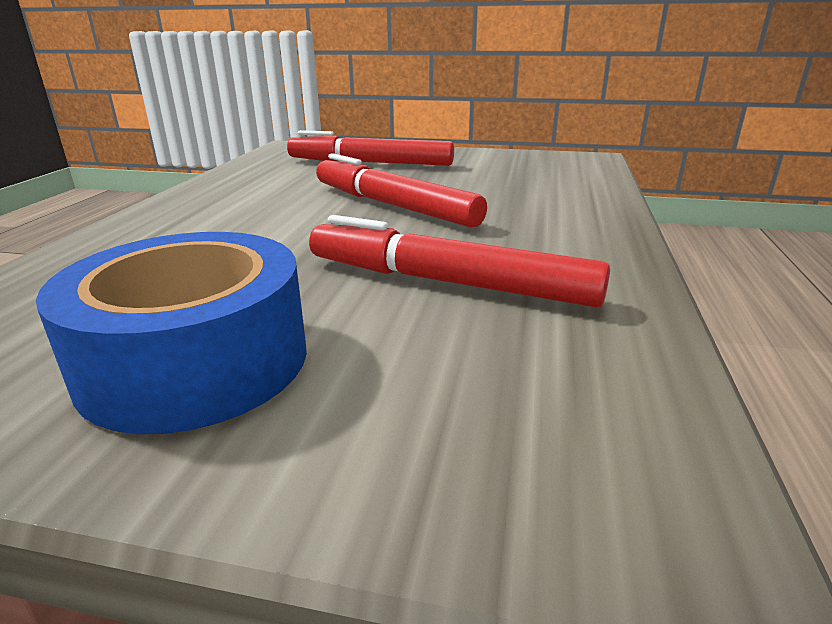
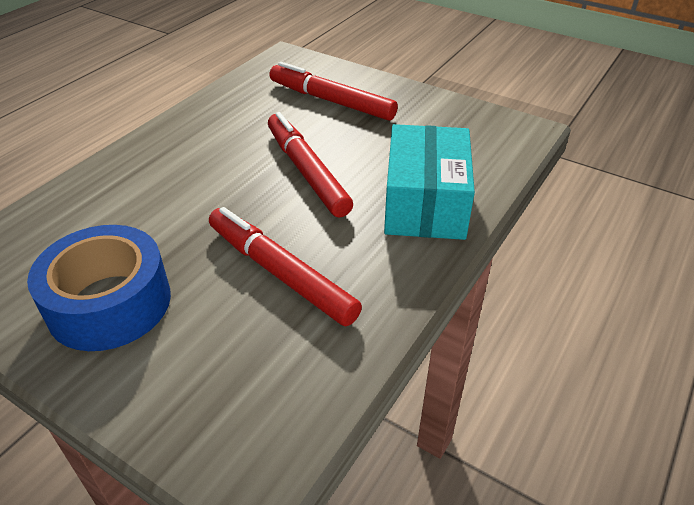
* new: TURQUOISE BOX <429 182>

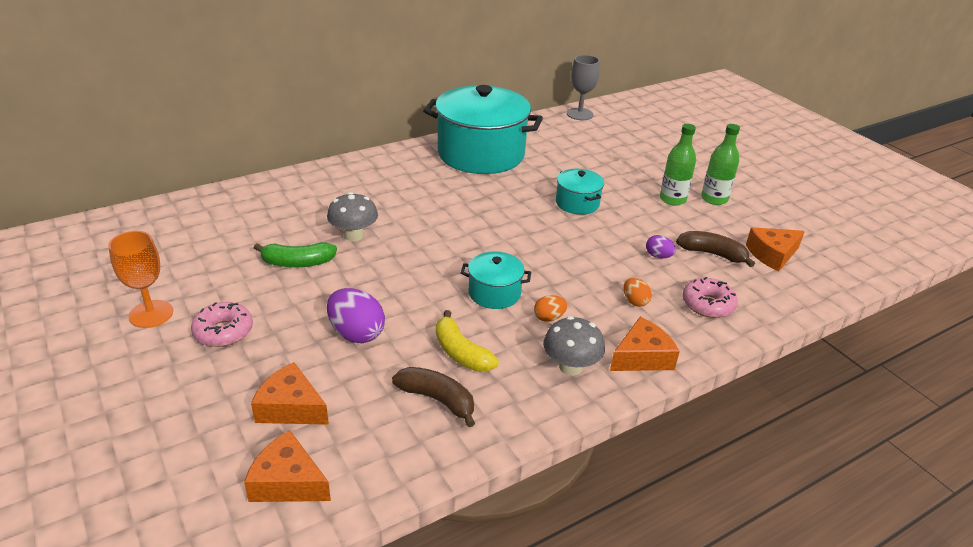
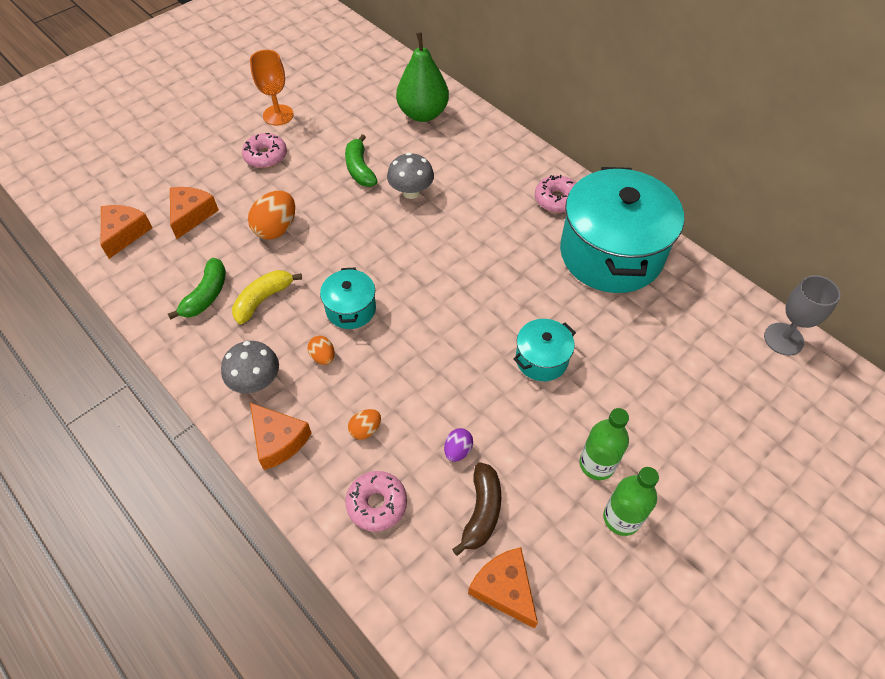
* repainted: PURPLE EGG <356 315> to ORANGE EGG <271 215>
* repainted: BROWN BANANA <433 397> to GREEN BANANA <197 289>
* new: GREEN PEAR <422 77>
* new: PINK DONUT <555 194>

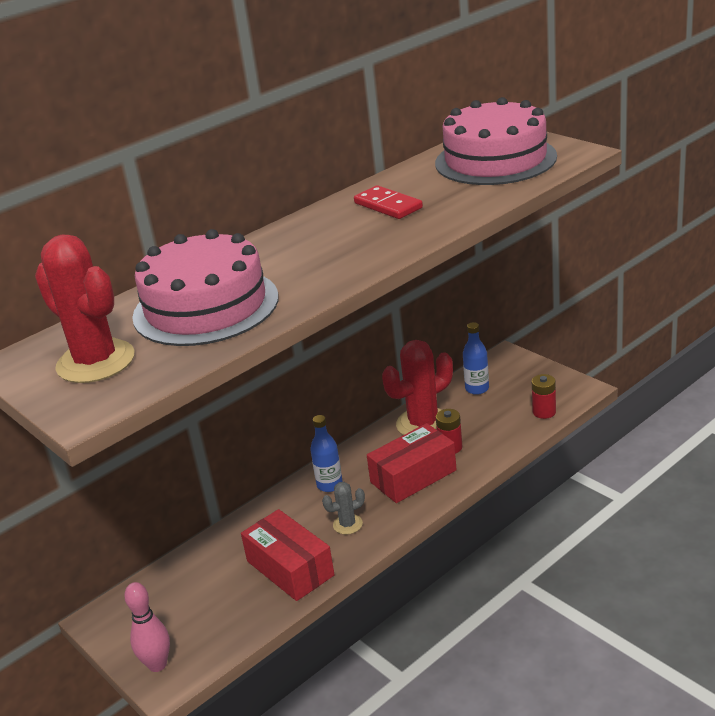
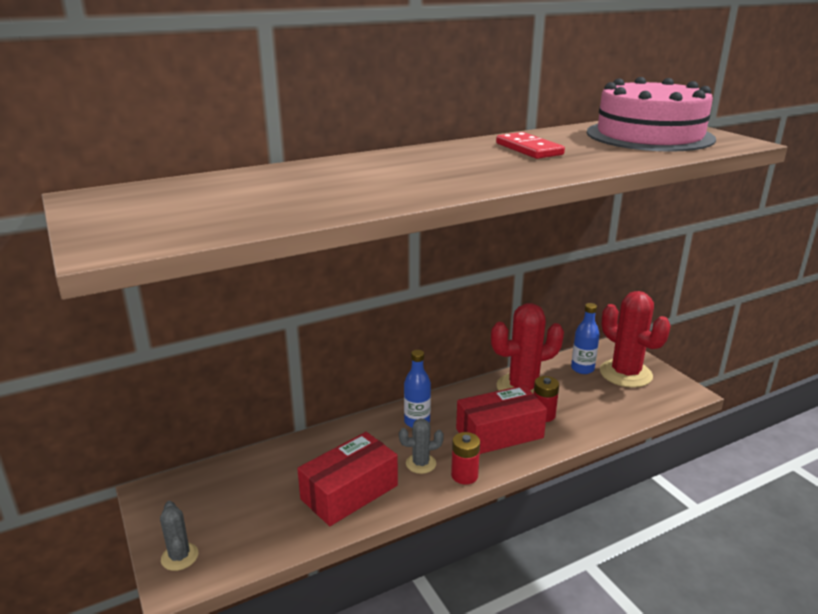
* gone: PINK CAKE <205 287>
* shifted: RED CACTUS <84 308> to <635 339>
* shifted: RED BATTERY <544 396> to <465 458>
* rotated: RED BOX <288 555> = <347 479> 75 degrees clockwise
* swapped: PINK BOWLING PIN <147 627> to GREY CACTUS <179 536>

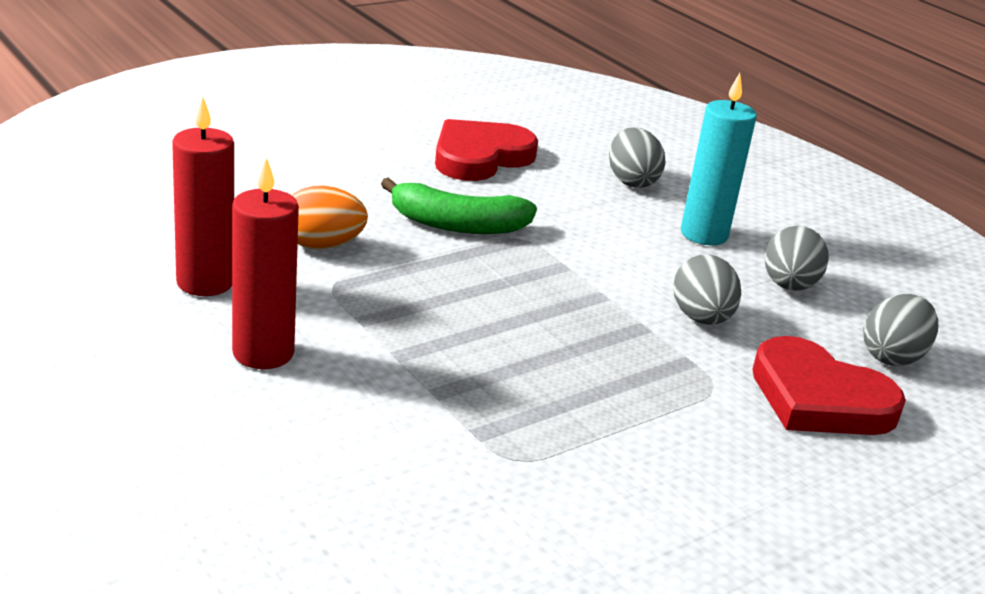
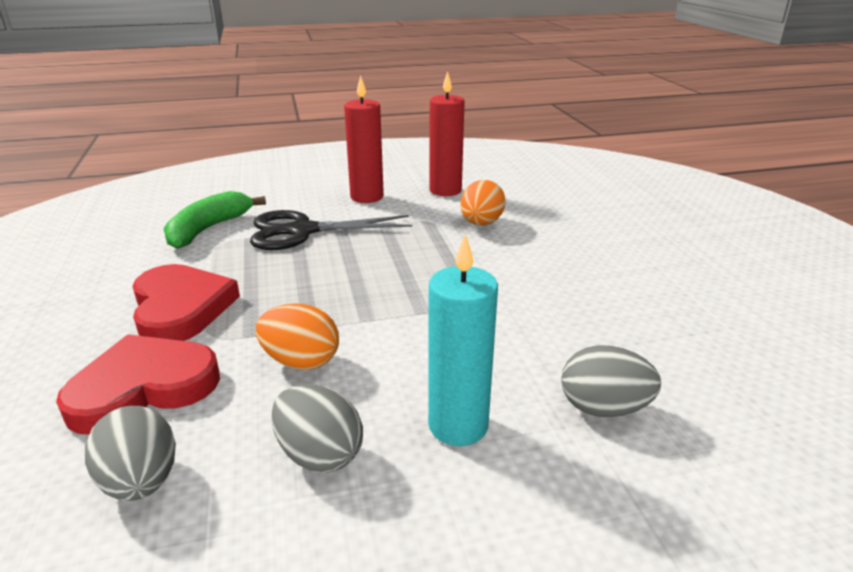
* shifted: RED HEART <486 150> to <186 302>
* shifted: GREEN BANANA <459 206> to <214 220>
* repainted: GREY EGG <707 289> to ORANGE EGG <297 336>
* new: BLACK SCISSORS <331 230>

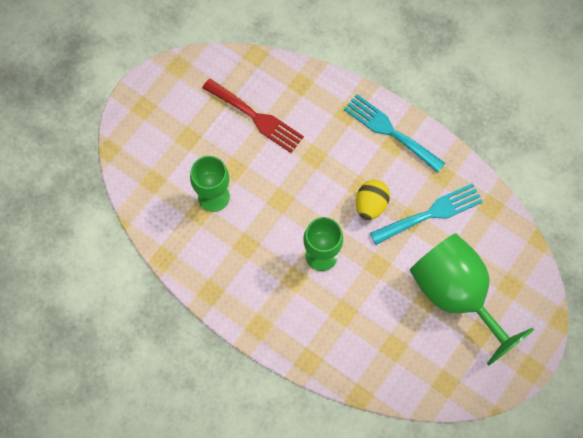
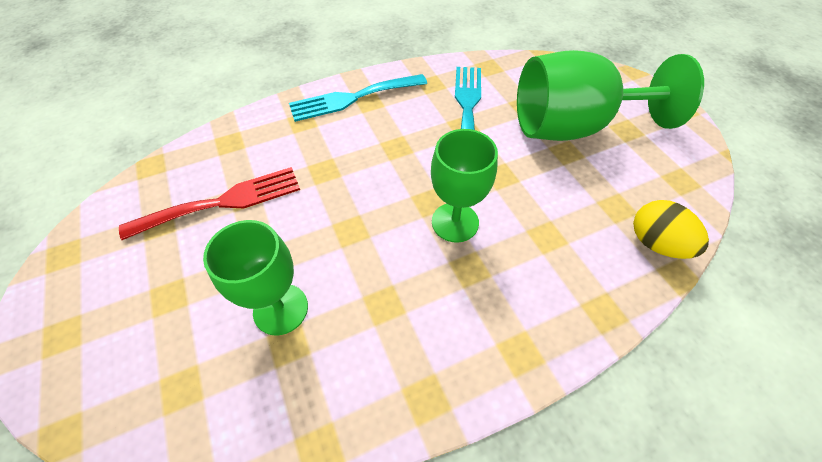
* shifted: YELLOW EGG <373 199> to <671 229>

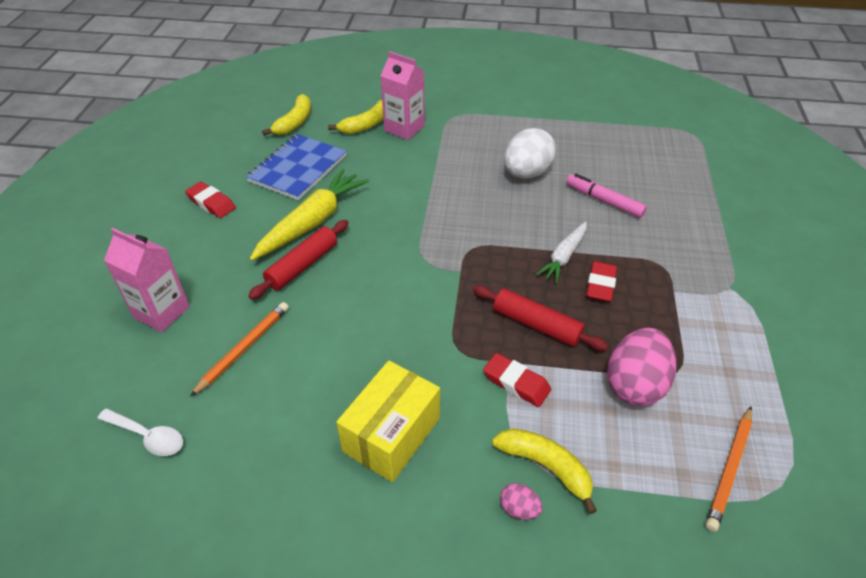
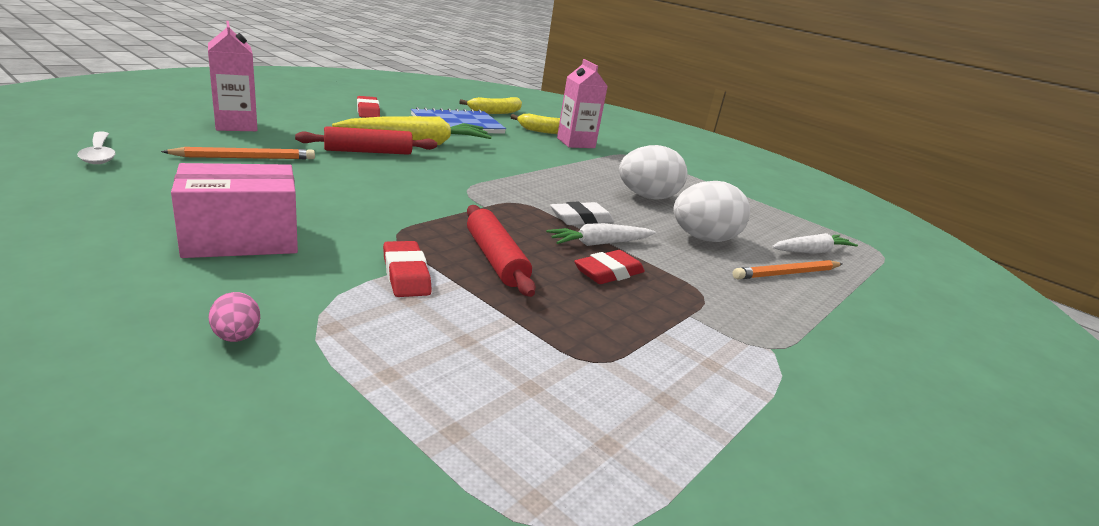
* swapped: PINK MARKER <606 195> to WHITE EGG <712 211>
* gone: PINK EGG <641 367>
* repainted: YELLOW BOX <388 421> to PINK BOX <234 210>
* shifted: ORANGE PENCIL <729 469> to <787 269>
* gone: YELLOW BANANA <544 471>
* new: WHITE ERASER <582 213>
* new: WHITE CARROT <815 243>

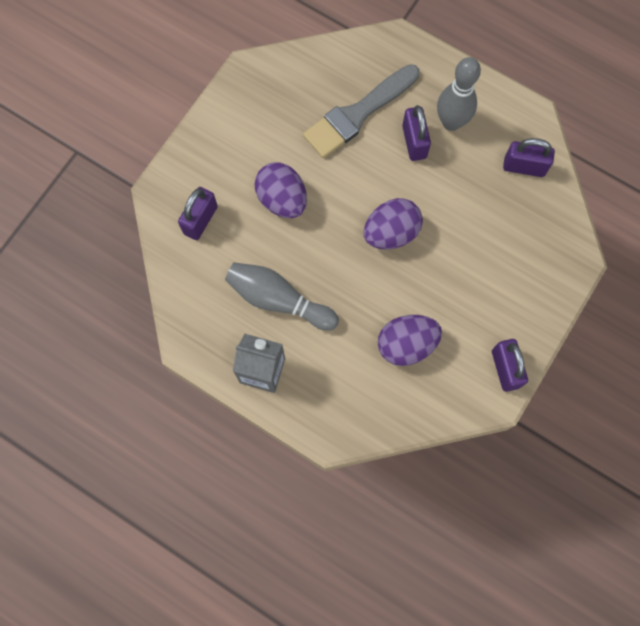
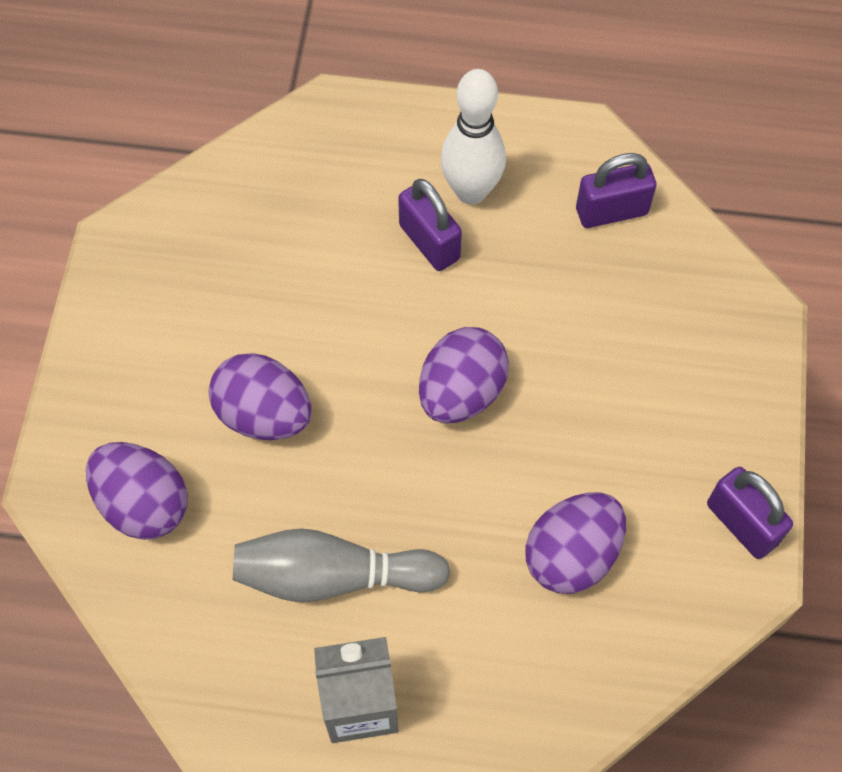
* repainted: GREY BOWLING PIN <459 94> to WHITE BOWLING PIN <473 137>
* gone: GREY BRUSH <361 111>
* swapped: PURPLE PADLOCK <198 213> to PURPLE EGG <137 491>

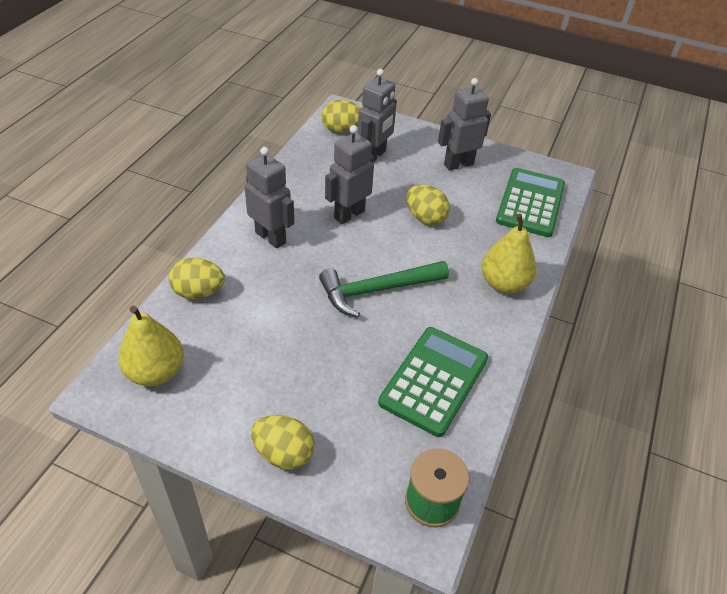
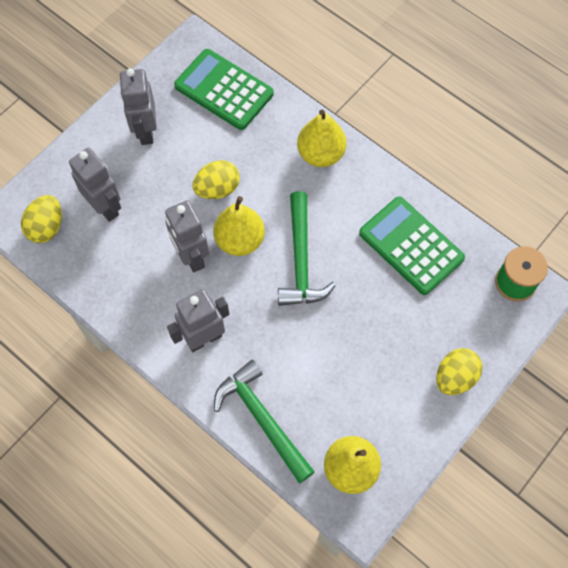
* swapped: YELLOW EGG <197 278> to GREEN HAMMER <264 421>
* new: YELLOW PEAR <239 226>

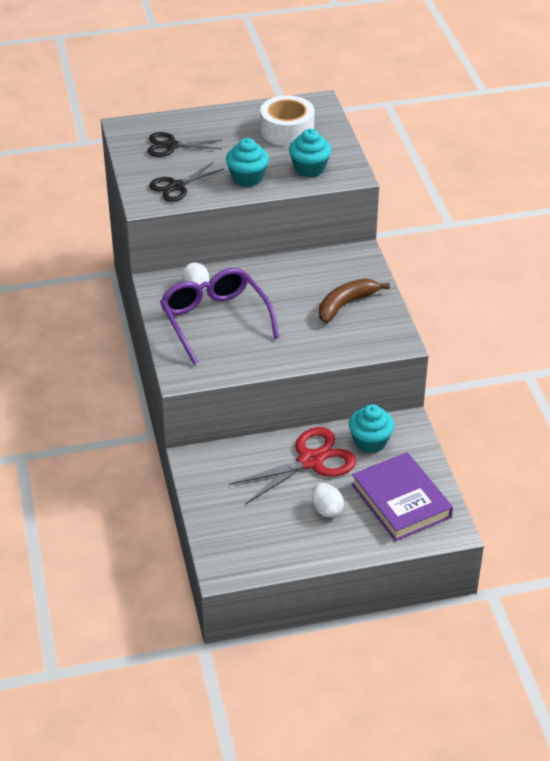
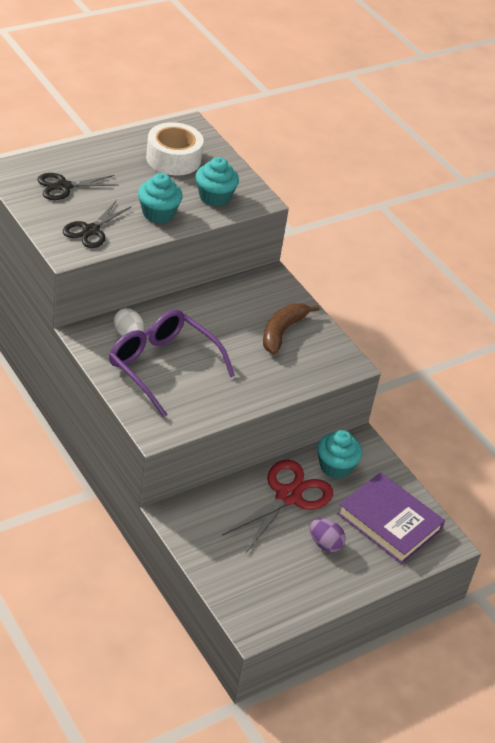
* repainted: WHITE EGG <328 500> to PURPLE EGG <328 535>

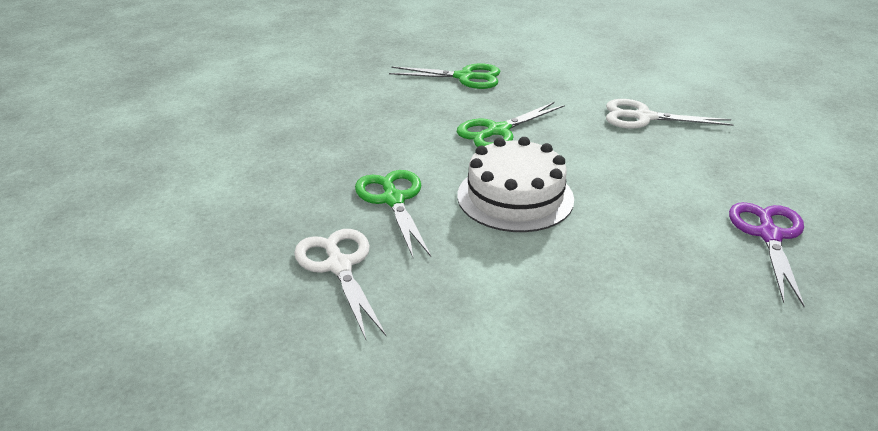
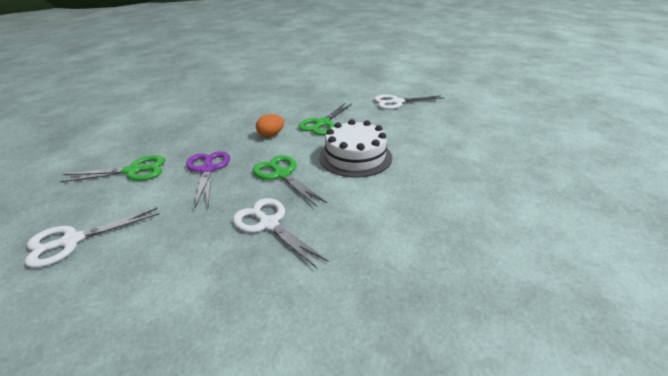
* shifted: GREEN SCISSORS <444 76> to <112 168>
* shifted: PURPLE SCISSORS <767 254> to <208 179>
* new: ORANGE EGG <270 125>
* new: WHITE SCISSORS <92 237>

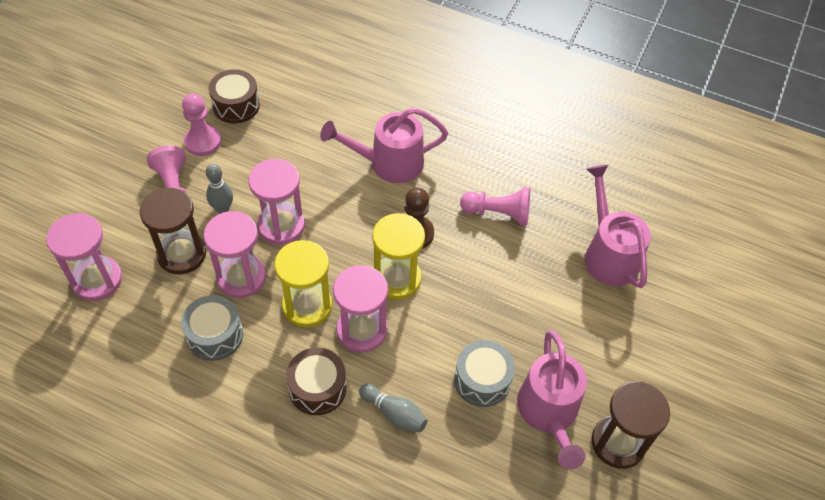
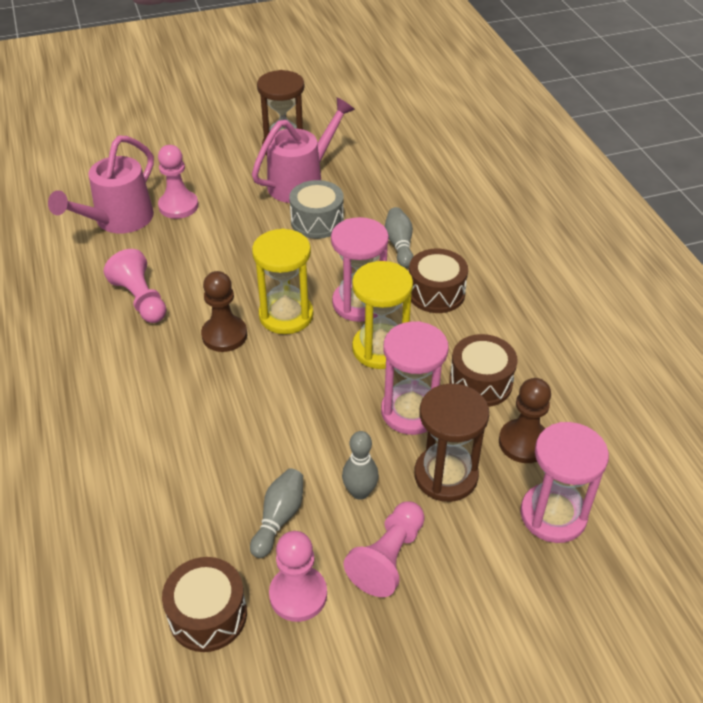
* gone: PINK WATERING CAN <384 145>
* gone: PINK HOURGLASS <276 202>
* repainted: GREY DRUM <212 328> to BROWN DRUM <483 370>
* new: PINK PAWN <178 182>
* new: BROWN PAWN <525 420>
* new: GREY BOWLING PIN <276 513>

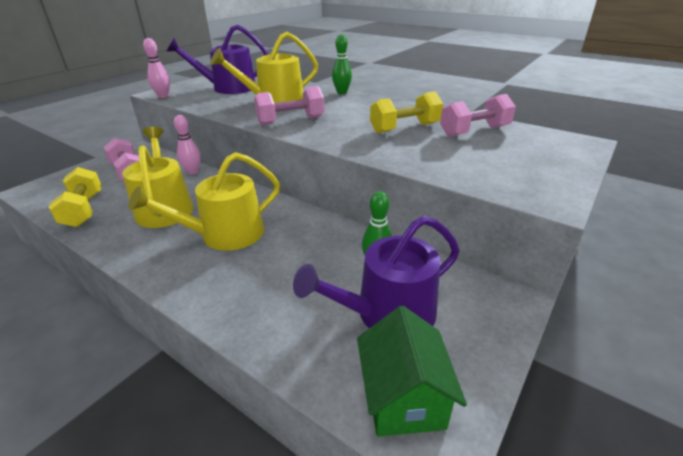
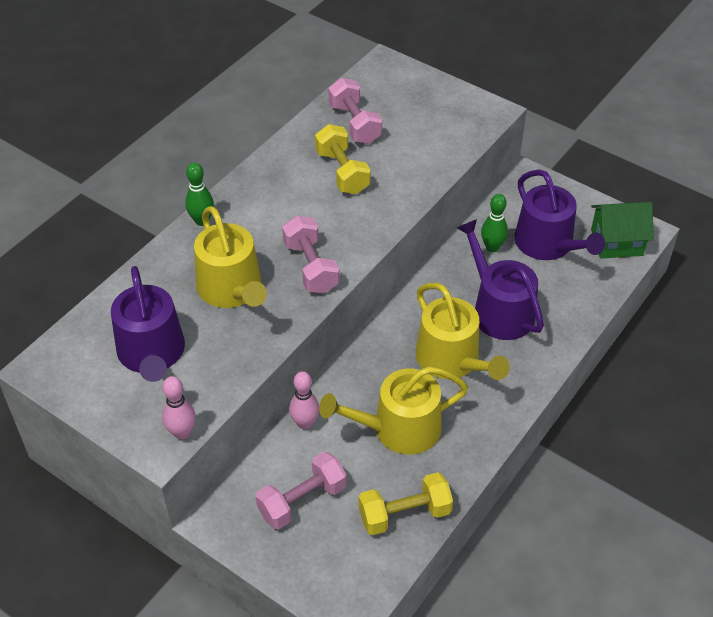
* new: PURPLE WATERING CAN <500 279>

